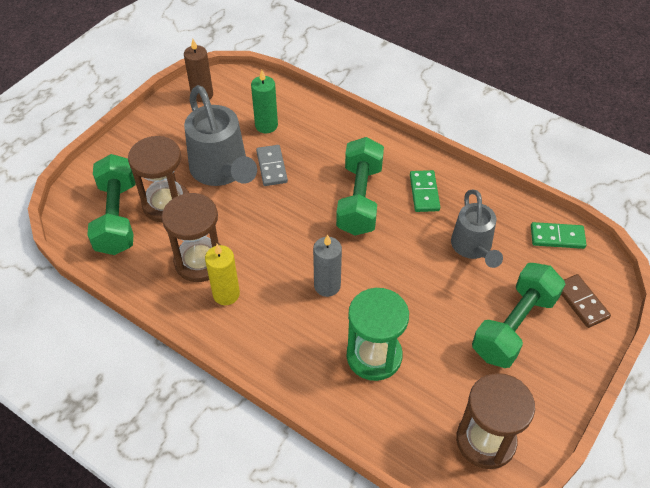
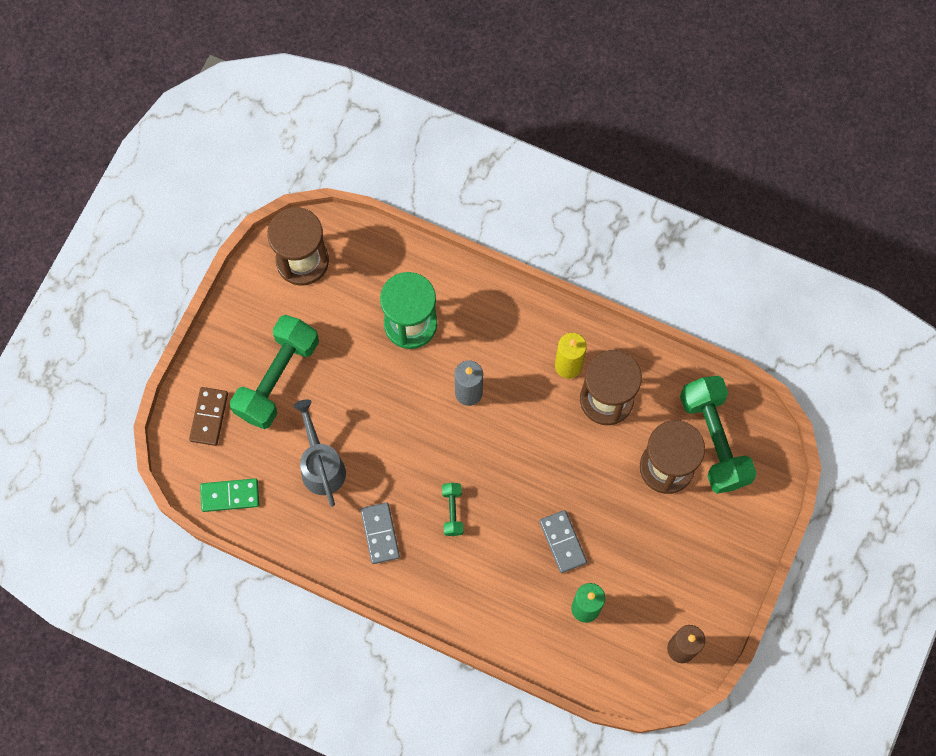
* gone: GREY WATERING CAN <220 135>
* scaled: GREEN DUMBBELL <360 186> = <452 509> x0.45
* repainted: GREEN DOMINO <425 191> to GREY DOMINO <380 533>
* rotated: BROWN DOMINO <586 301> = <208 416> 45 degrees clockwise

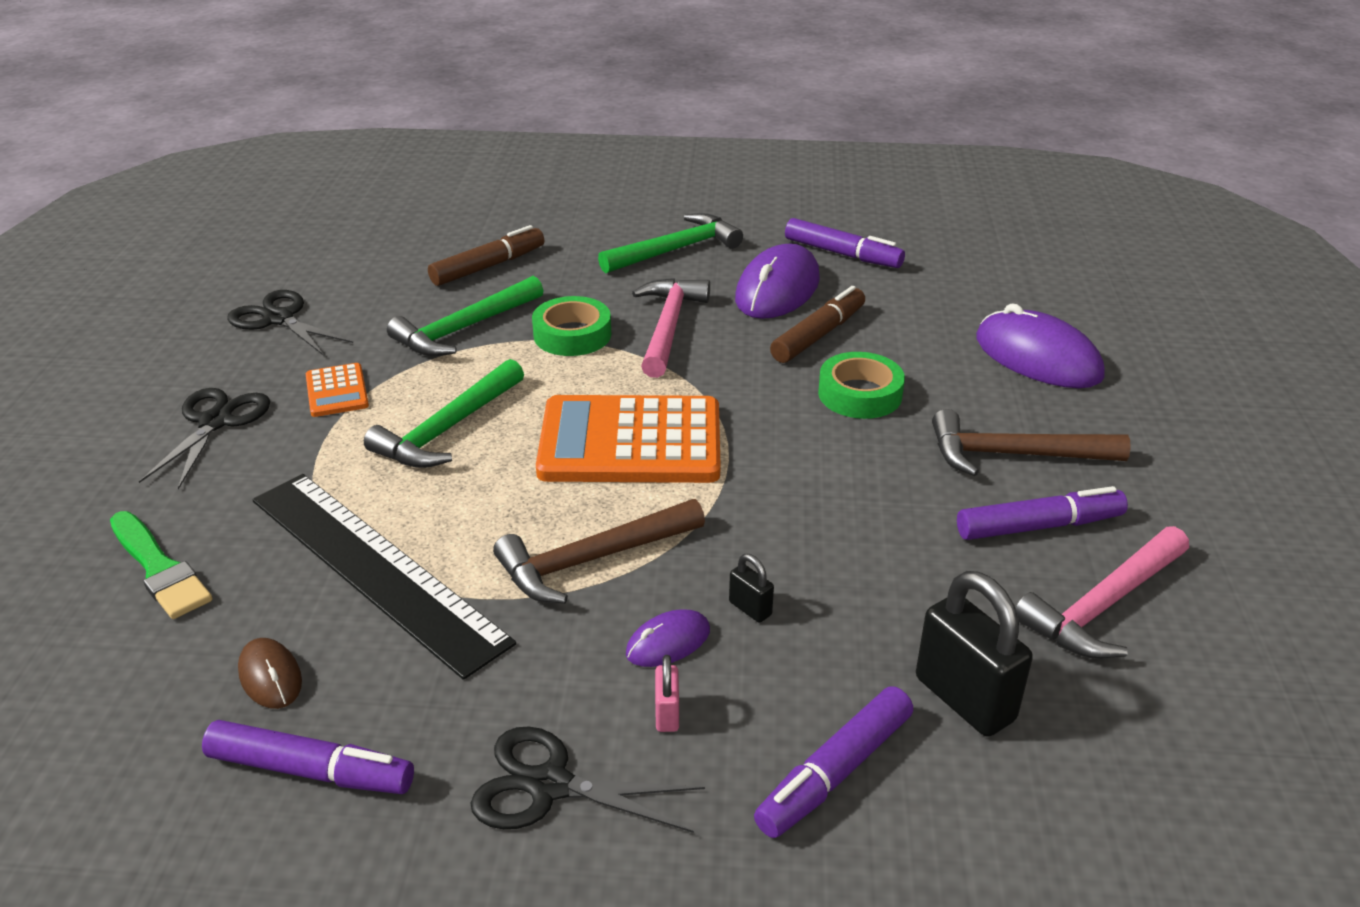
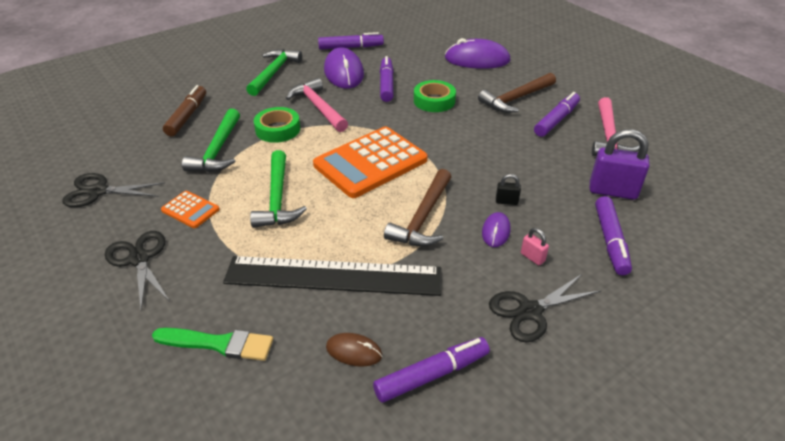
* repainted: BROWN MARKER <817 324> to PURPLE MARKER <387 79>
* repainted: BLACK PADLOCK <974 654> to PURPLE PADLOCK <619 164>

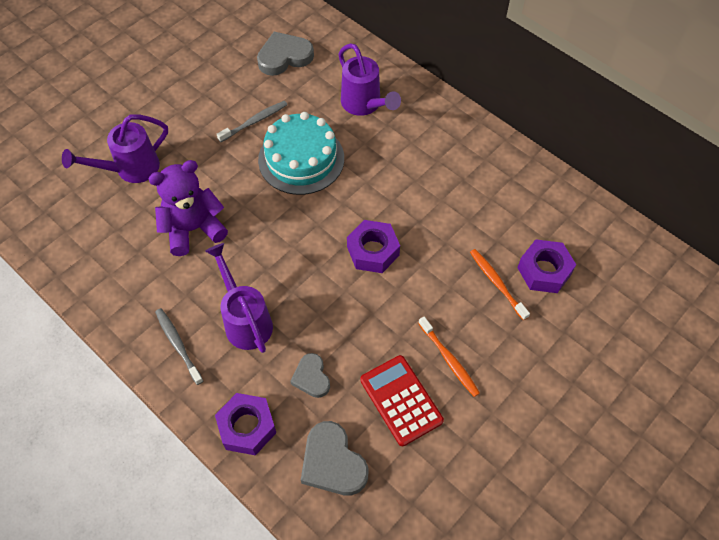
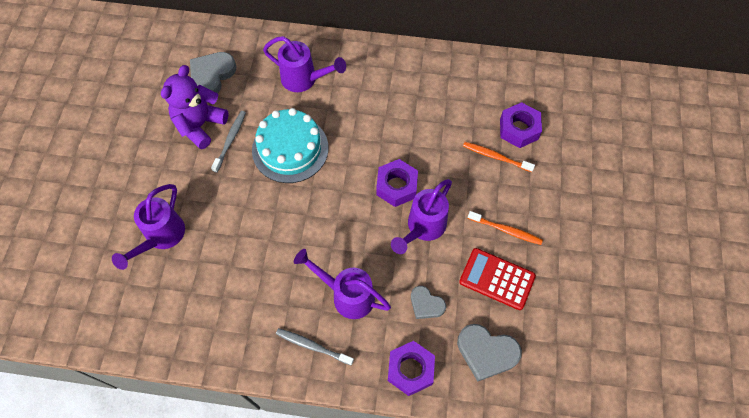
* shifted: PURPLE TEDDY BEAR <188 208> to <195 107>
* new: PURPLE WATERING CAN <421 216>

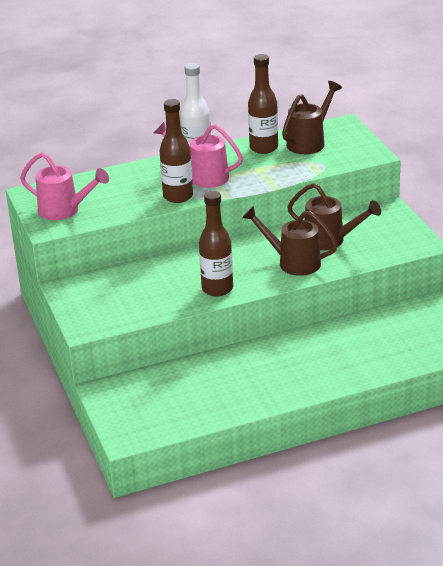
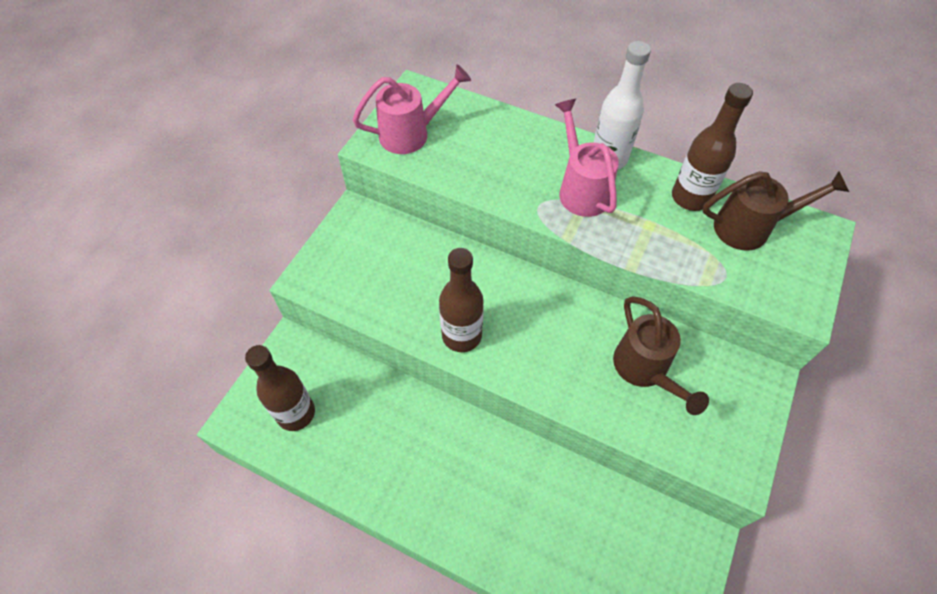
* shifted: BROWN BOTTLE <176 151> to <280 388>
* rotated: PINK WATERING CAN <64 186> = <412 109> 90 degrees counterclockwise
* gone: BROWN WATERING CAN <290 241>

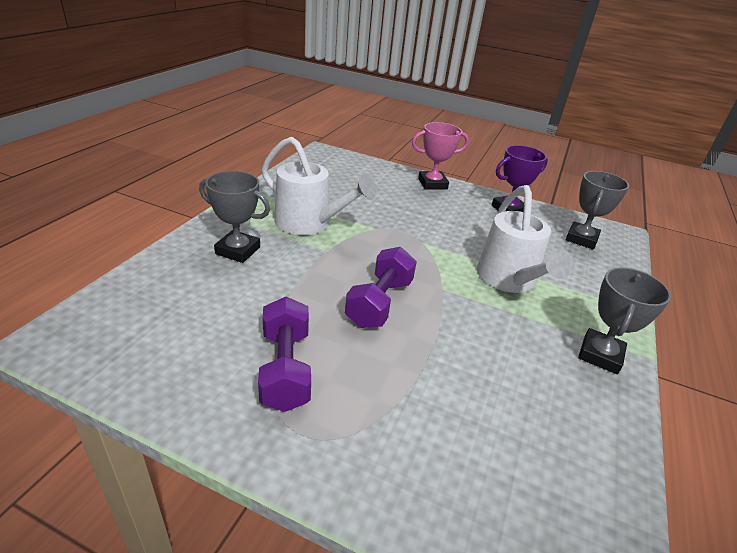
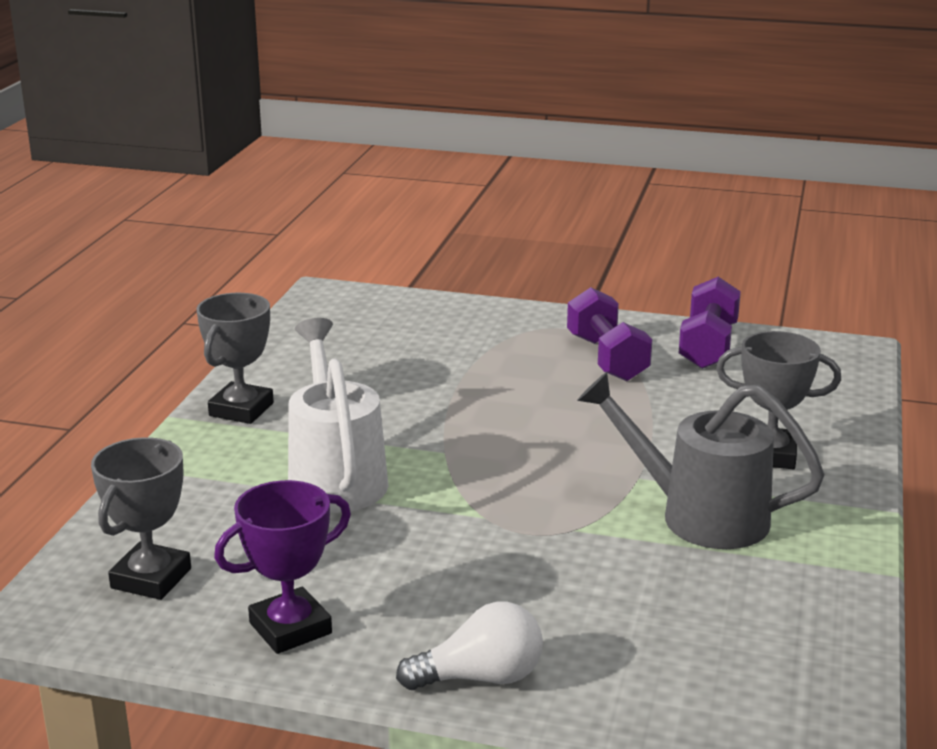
* swapped: PINK TROPHY <440 156> to WHITE LIGHT BULB <469 646>
* repainted: WHITE WATERING CAN <319 186> to GREY WATERING CAN <701 460>
* shifted: PURPLE DUMBBELL <381 287> to <710 323>

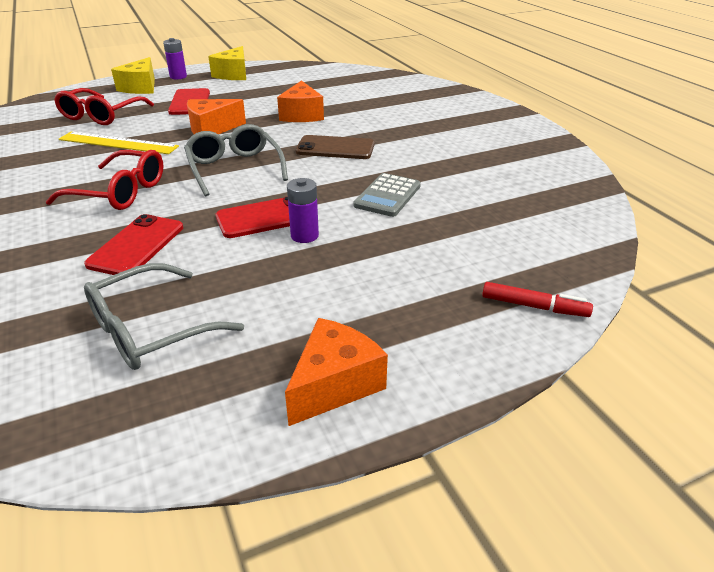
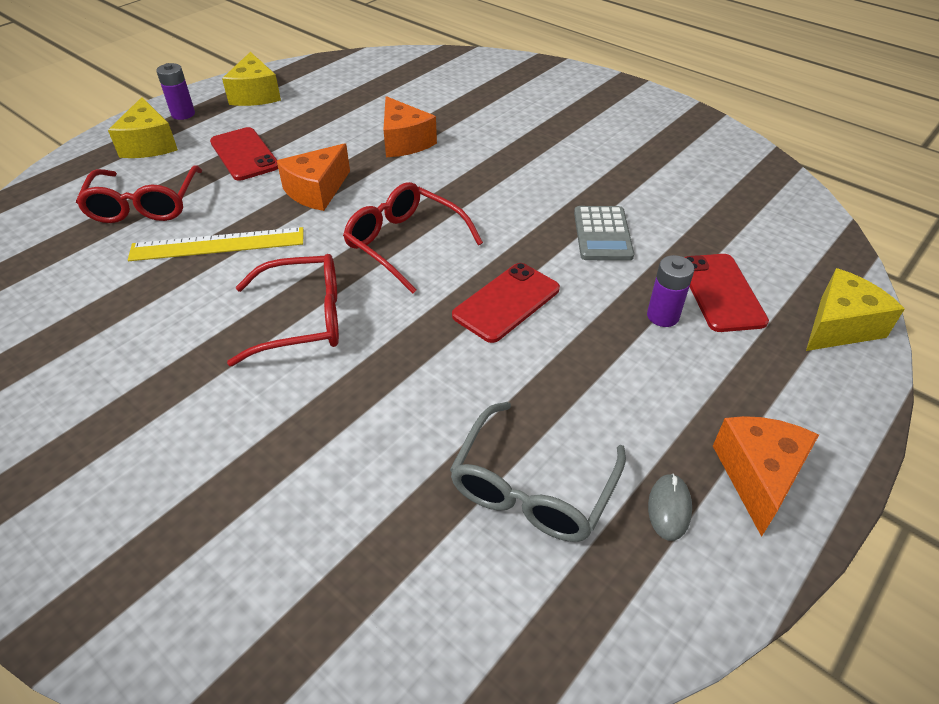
* repainted: GREY GLASSES <236 160> to RED GLASSES <413 238>
* gone: BROWN PHONE <334 147>
* shifted: PURPLE BATTERY <303 210> to <670 291>
* shifted: RED PHONE <133 244> to <727 293>
* swapped: RED MARKER <537 299> to YELLOW CHEESE <855 309>
* new: GREY MOUSE <670 507>

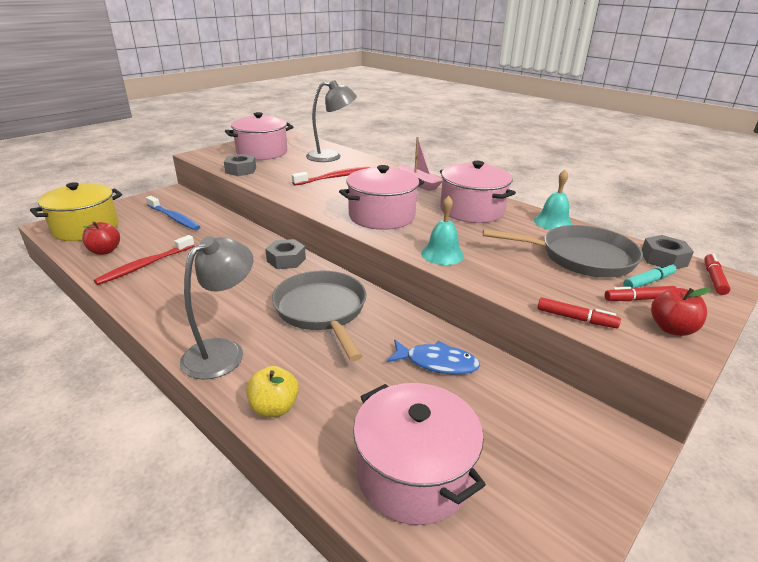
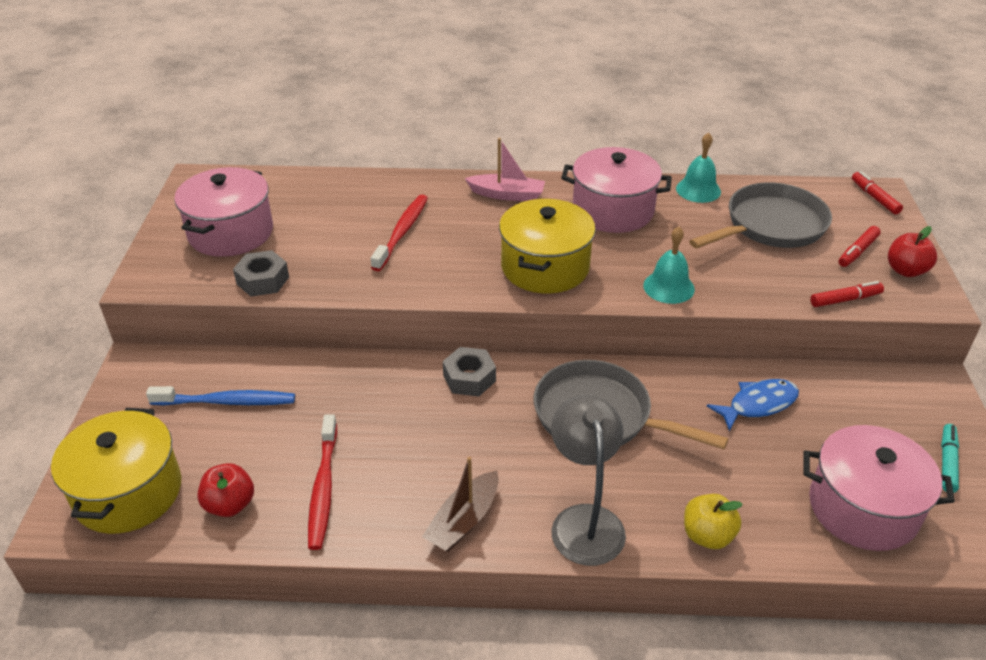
* gone: GREY LAMP <331 121>
* repainted: PINK POT <381 197> to YELLOW POT <547 246>
* gone: GREY NUT <668 252>
* shifted: TURQUOISE MARKER <649 275> to <950 458>
* new: BROWN BOAT <460 504>

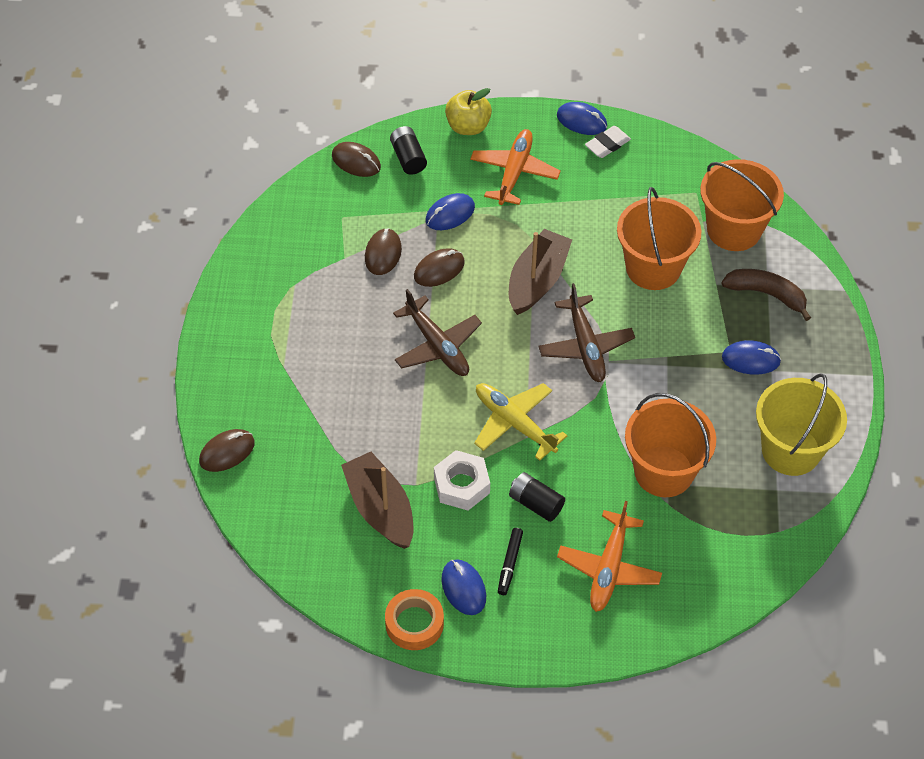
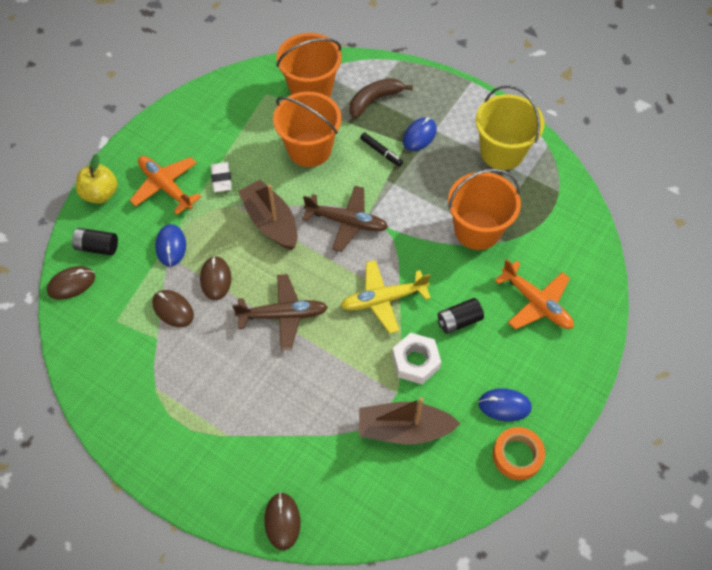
* gone: BLUE MOUSE <582 118>
* shifted: WHITE ERASER <608 142> to <221 177>
* shifted: BLACK MARKER <510 561> to <381 149>

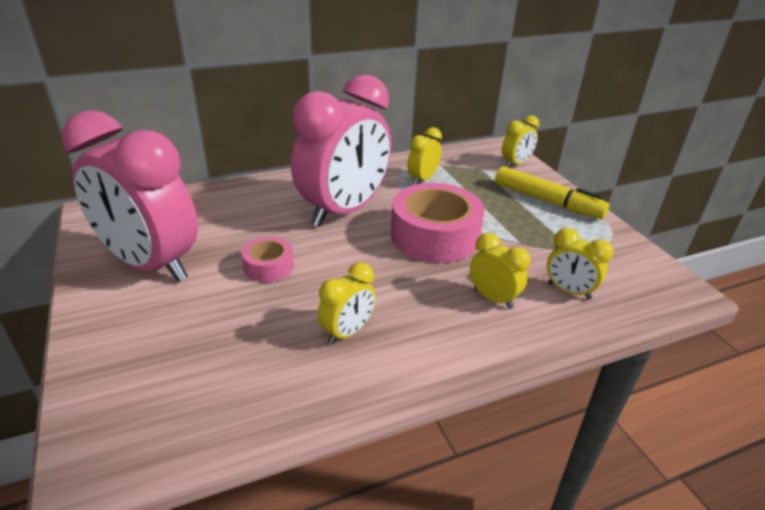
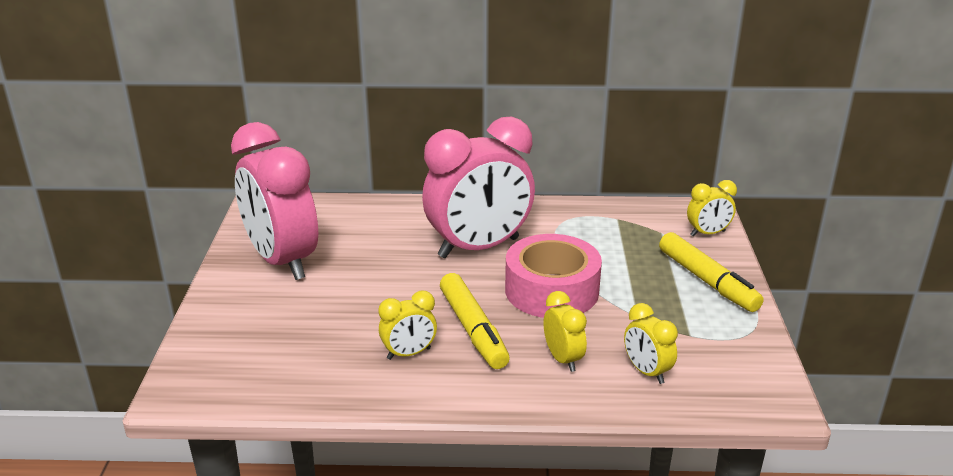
* gone: YELLOW CLOCK <424 156>
* gone: PINK TAPE <268 260>
* new: YELLOW MARKER <475 321>

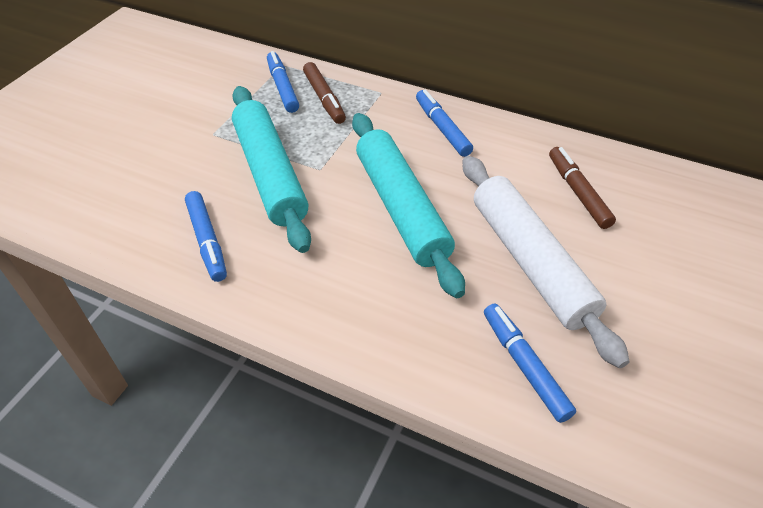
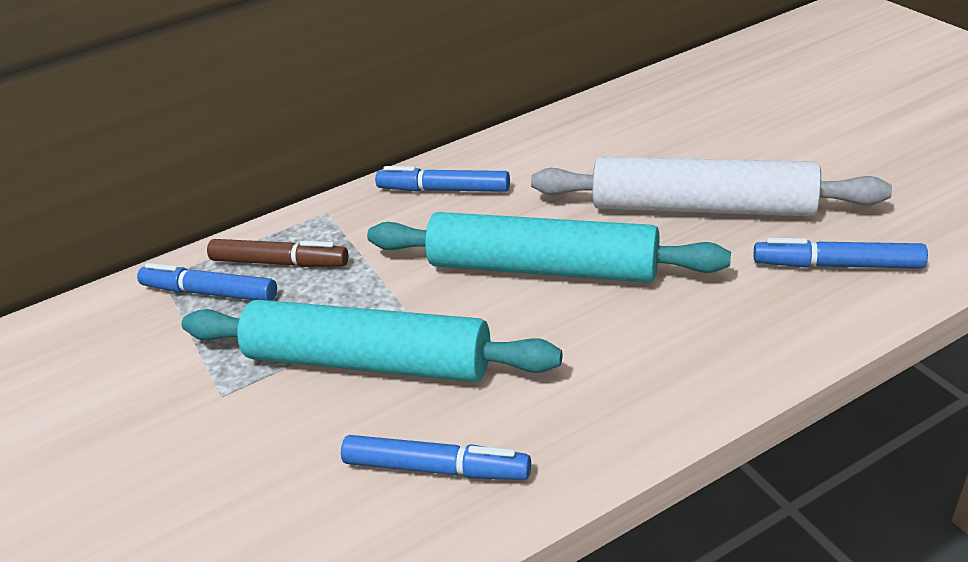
* gone: BROWN MARKER <582 188>

